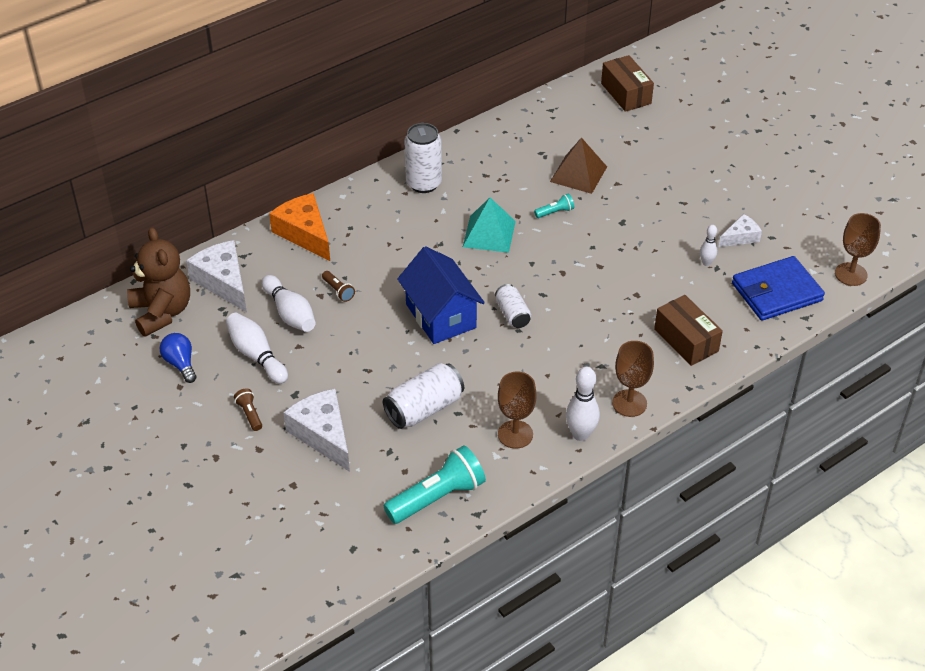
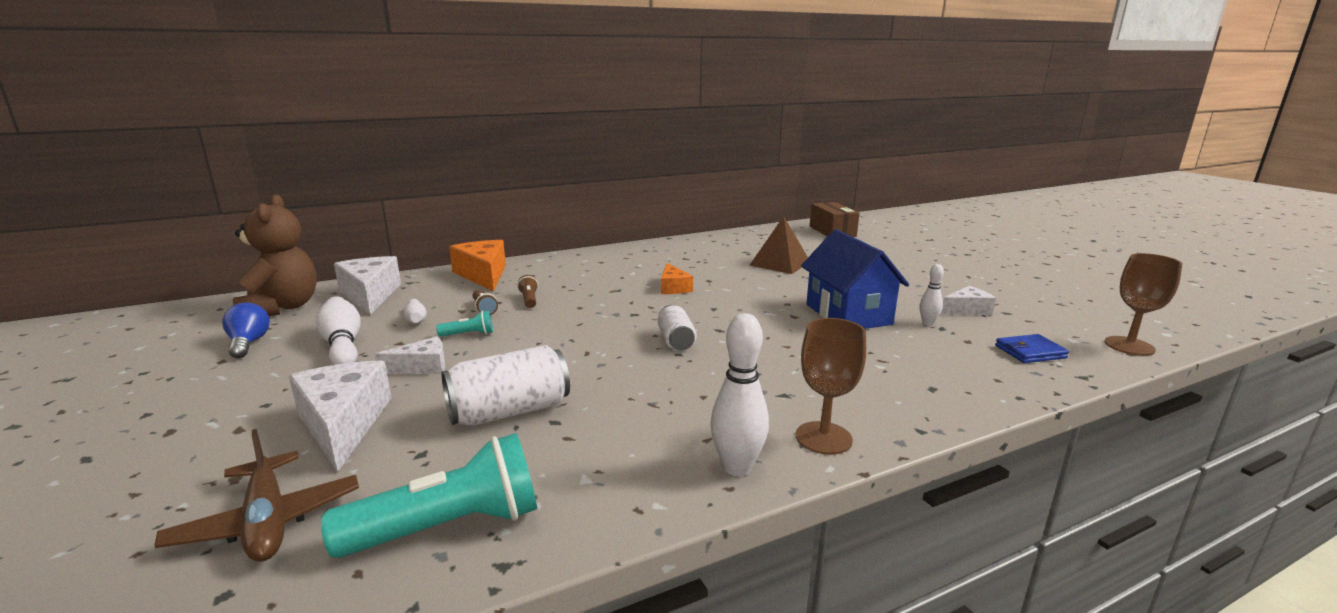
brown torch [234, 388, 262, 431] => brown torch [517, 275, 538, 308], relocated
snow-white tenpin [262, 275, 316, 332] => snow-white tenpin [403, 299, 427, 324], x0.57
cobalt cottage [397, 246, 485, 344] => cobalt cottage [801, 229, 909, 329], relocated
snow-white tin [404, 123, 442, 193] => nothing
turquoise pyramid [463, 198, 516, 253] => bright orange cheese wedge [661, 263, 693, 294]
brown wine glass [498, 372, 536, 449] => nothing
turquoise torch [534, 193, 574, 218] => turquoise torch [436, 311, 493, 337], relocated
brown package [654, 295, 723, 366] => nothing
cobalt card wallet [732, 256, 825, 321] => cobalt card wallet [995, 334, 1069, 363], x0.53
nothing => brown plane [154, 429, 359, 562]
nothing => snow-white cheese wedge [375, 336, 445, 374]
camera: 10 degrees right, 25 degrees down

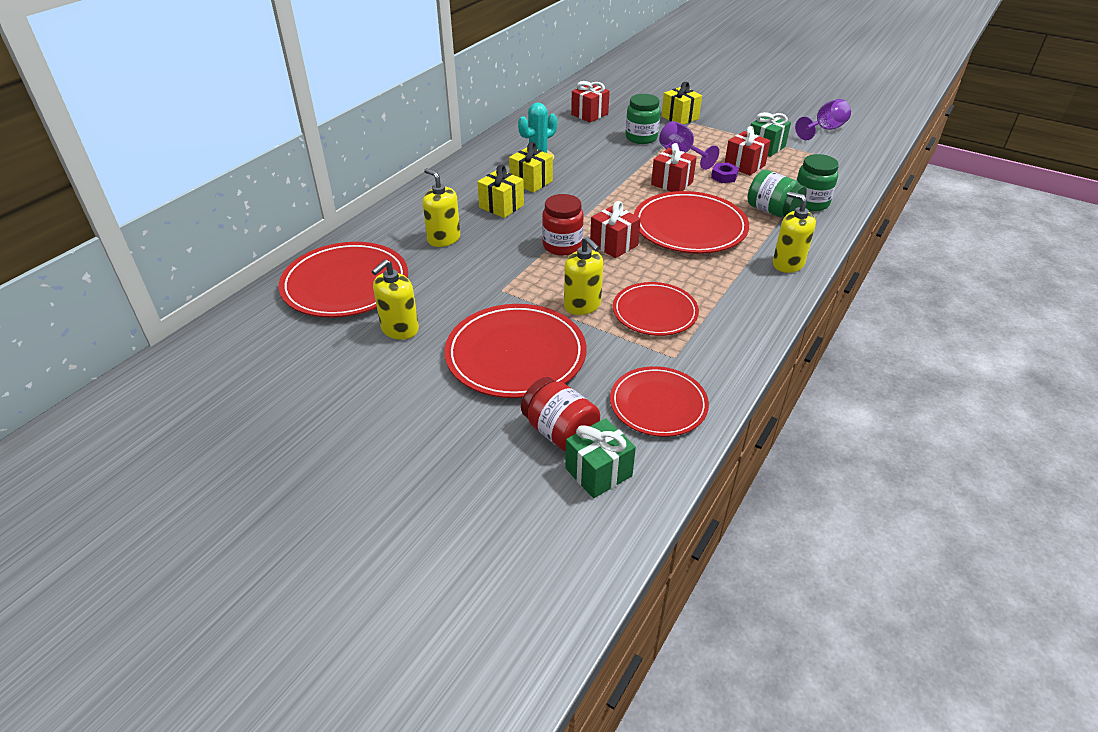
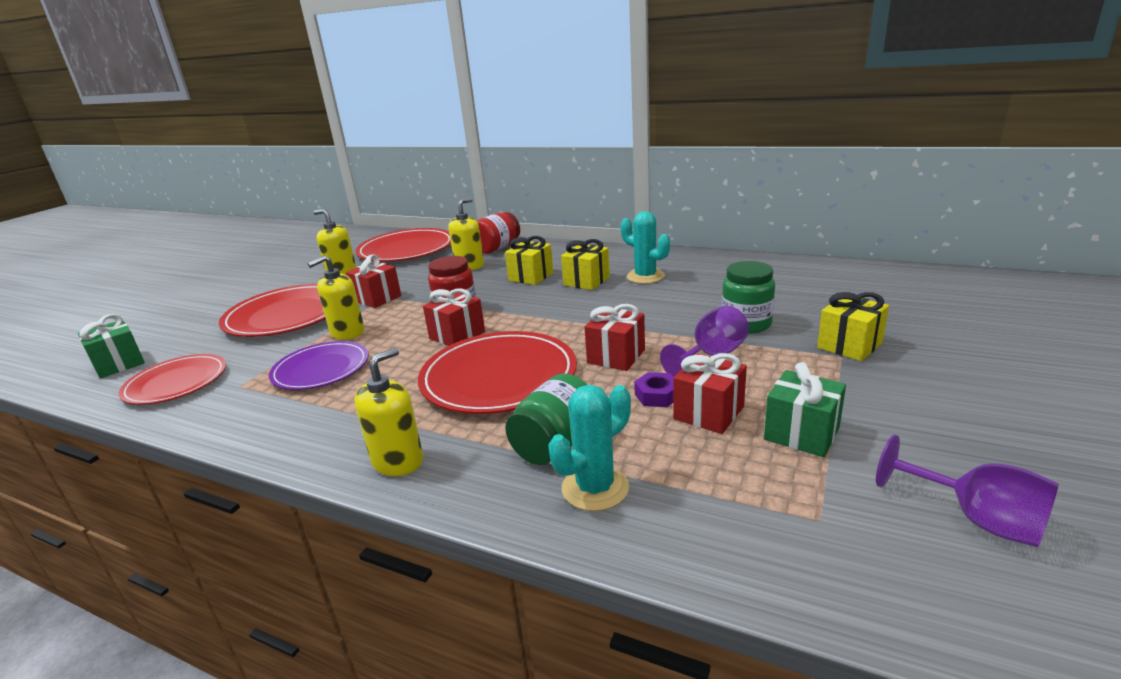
scarlet preserve jar [521, 377, 600, 451] => scarlet preserve jar [477, 212, 520, 254], relocated
scarlet wrapped gift [571, 81, 610, 122] => scarlet wrapped gift [346, 254, 401, 308], relocated
scarlet dinner plate [613, 282, 699, 336] => royal purple dinner plate [269, 341, 368, 390]
emerald preserve jar [796, 154, 839, 211] => turquoise saguaro cactus [548, 385, 631, 511]
camera: 85 degrees right, 15 degrees down

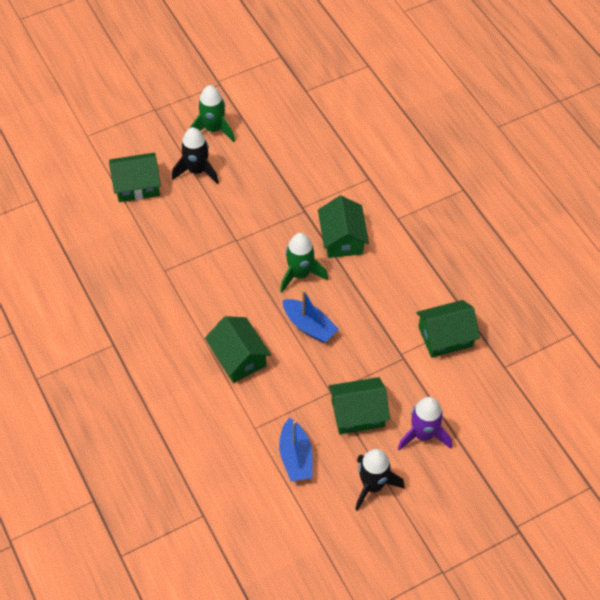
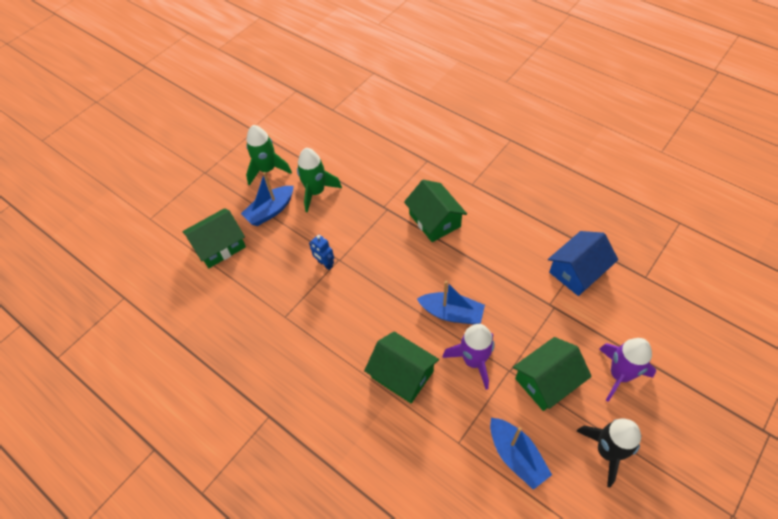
jet-black rocket [172, 127, 219, 184] => cobalt sailboat [241, 172, 294, 226]
emerald rocket [280, 233, 328, 292] => emerald rocket [297, 148, 342, 212], relocated
emerald cottage [416, 300, 480, 358] => cobalt cottage [548, 231, 618, 296]
nothing => cobalt robot figure [309, 235, 334, 270]
nothing => royal purple rocket [442, 324, 494, 390]
camera: 20 degrees left, 0 degrees up

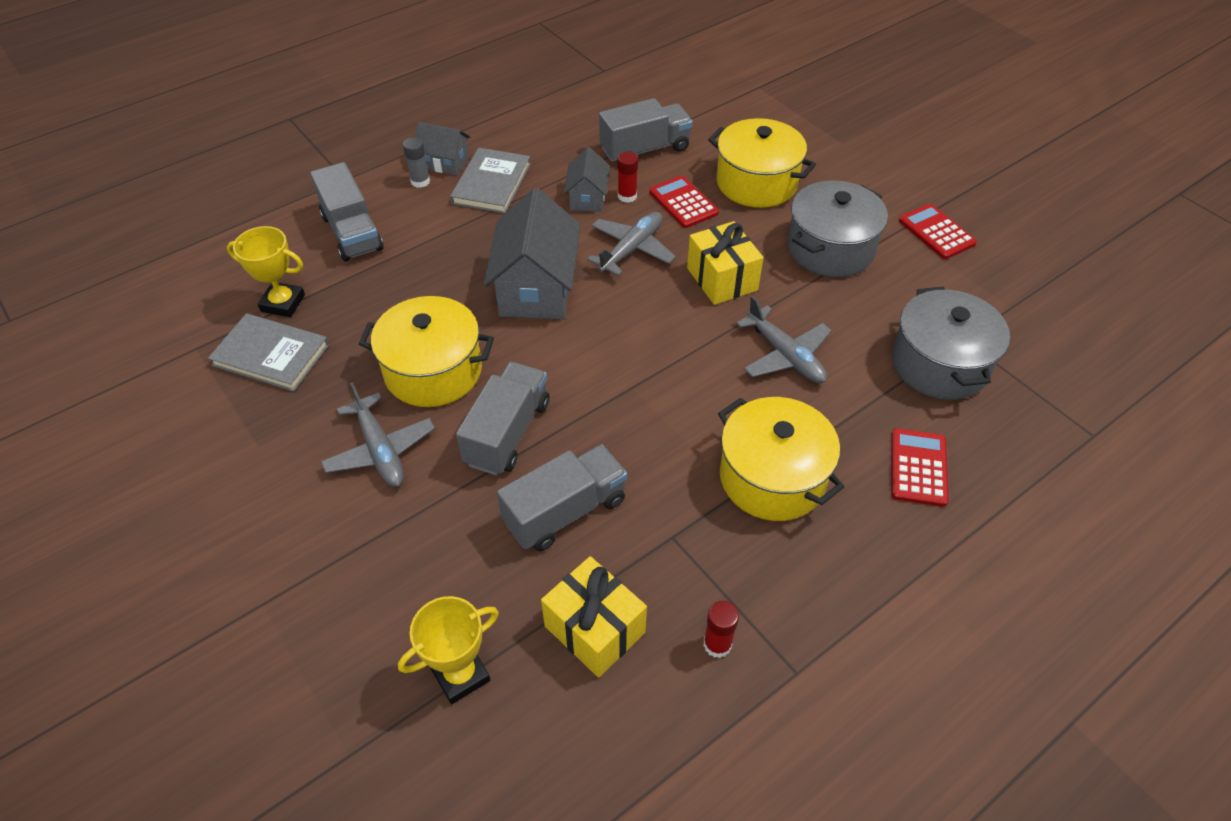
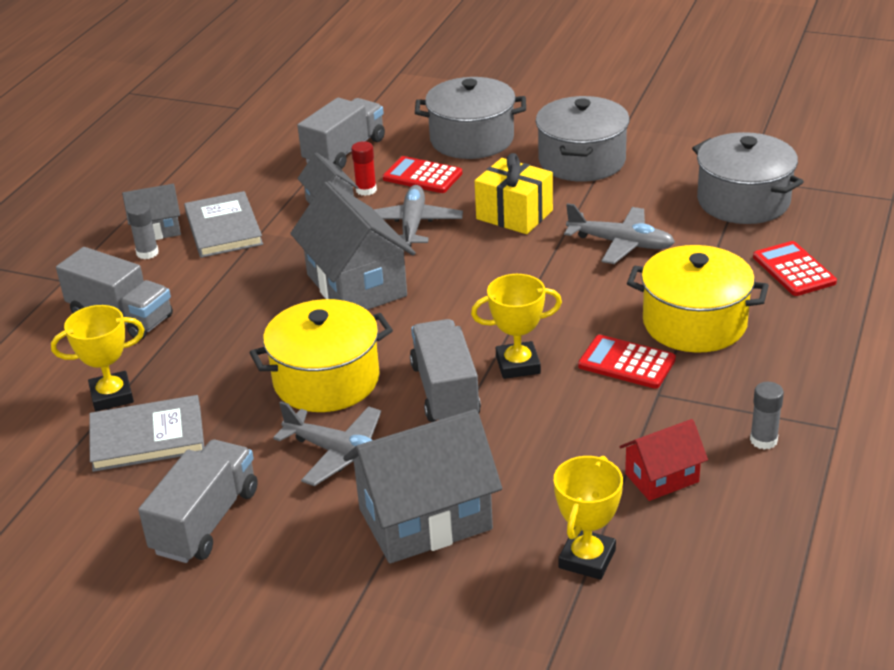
gray lorry [497, 444, 627, 551] => gray lorry [138, 440, 258, 563], relocated
yellow wrapped gift [541, 556, 647, 677] => scarlet cottage [620, 419, 708, 501]
scarlet glue stick [703, 601, 739, 658] => gray glue stick [750, 382, 784, 450]
yellow pot [708, 118, 816, 208] => gray pot [415, 77, 526, 159]
scarlet adding machine [899, 204, 977, 259] => scarlet adding machine [578, 335, 676, 389], relocated
nothing => gray cottage [343, 409, 502, 563]
nothing => yellow trophy [471, 274, 562, 379]
camera: 30 degrees left, 15 degrees down

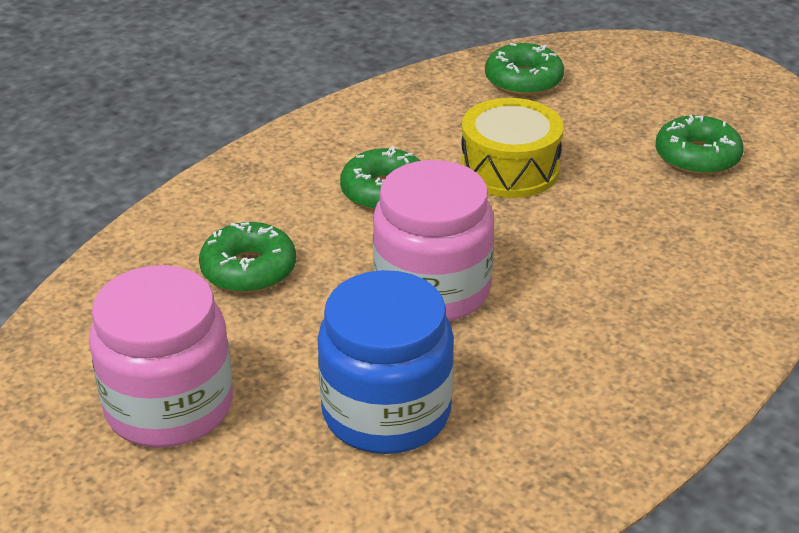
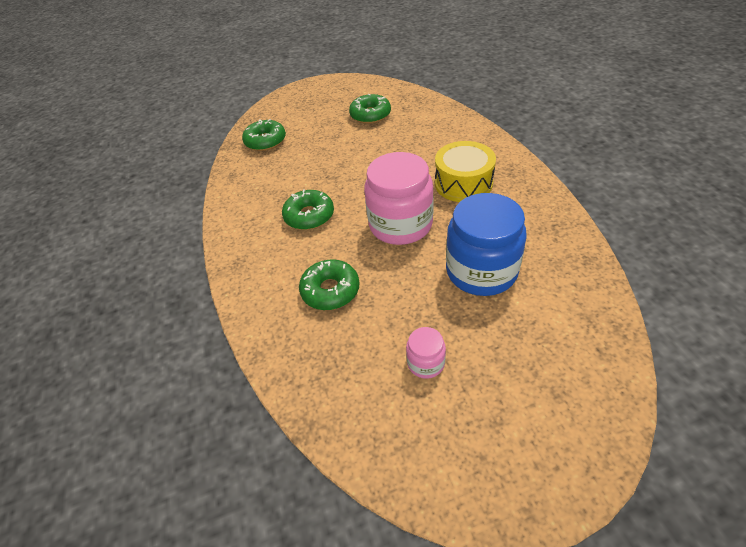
rose-pink preserve jar [89, 265, 233, 448] => rose-pink preserve jar [406, 327, 446, 379], x0.46
yellow snare drum [461, 98, 563, 198] => yellow snare drum [435, 141, 496, 202], relocated
camera: 55 degrees left, 10 degrees up

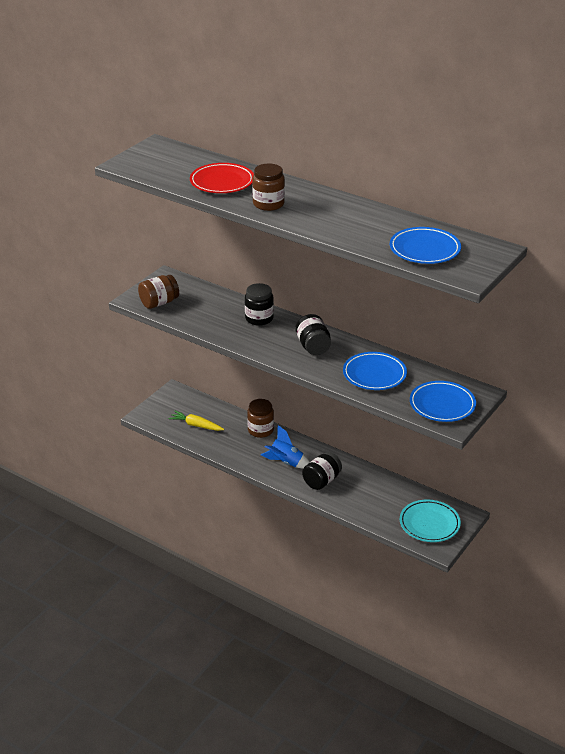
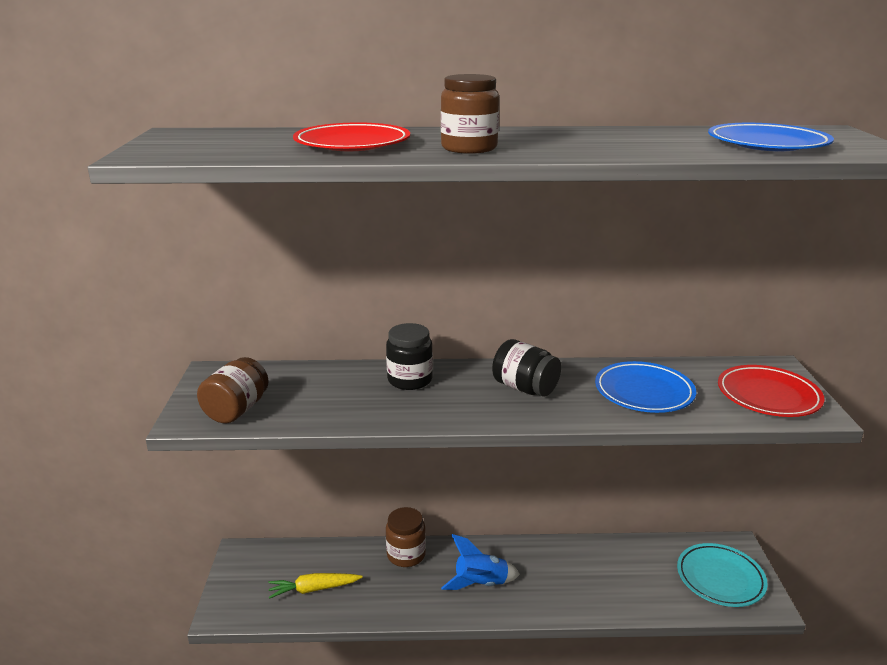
jet-black preserve jar [302, 452, 342, 490] => nothing
cobalt dinner plate [410, 381, 476, 422] => scarlet dinner plate [718, 365, 825, 417]
camera: 35 degrees left, 10 degrees down

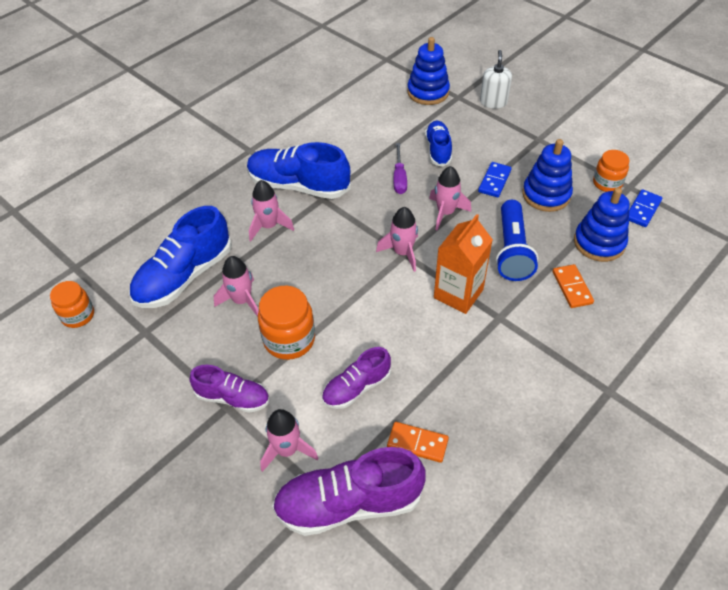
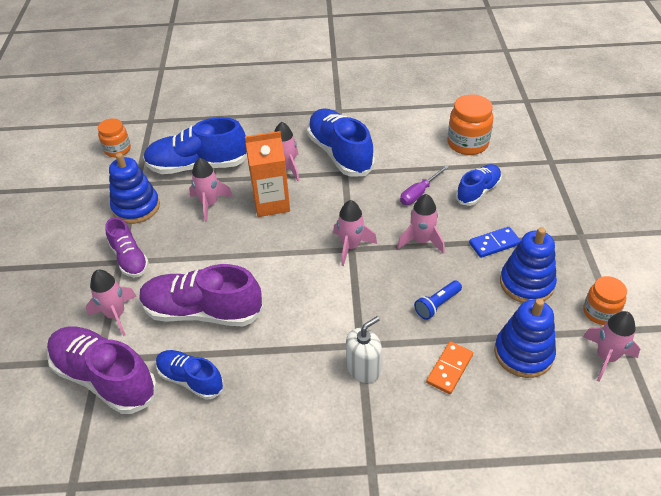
bright orange preserve jar [258, 286, 315, 360] => bright orange preserve jar [447, 94, 493, 155], relocated
royal purple lace-up shoe [322, 347, 391, 409] => royal purple lace-up shoe [139, 264, 264, 326], x1.70
bright orange domino tile [387, 422, 449, 463] => cobalt lace-up shoe [156, 350, 224, 400]
cobalt ring stacker [407, 37, 450, 105] => cobalt ring stacker [109, 153, 160, 224], relocated
bright orange juice carton [434, 214, 493, 314] => bright orange juice carton [245, 131, 290, 217], relocated
snow-white soap pump [480, 50, 512, 109] => snow-white soap pump [346, 316, 382, 383], relocated
cobalt torch [496, 200, 538, 281] => cobalt torch [414, 280, 462, 320], x0.55
cobalt domino tile [628, 189, 662, 227] => rose-pink rocket [583, 311, 640, 382]
camera: 45 degrees right, 5 degrees down

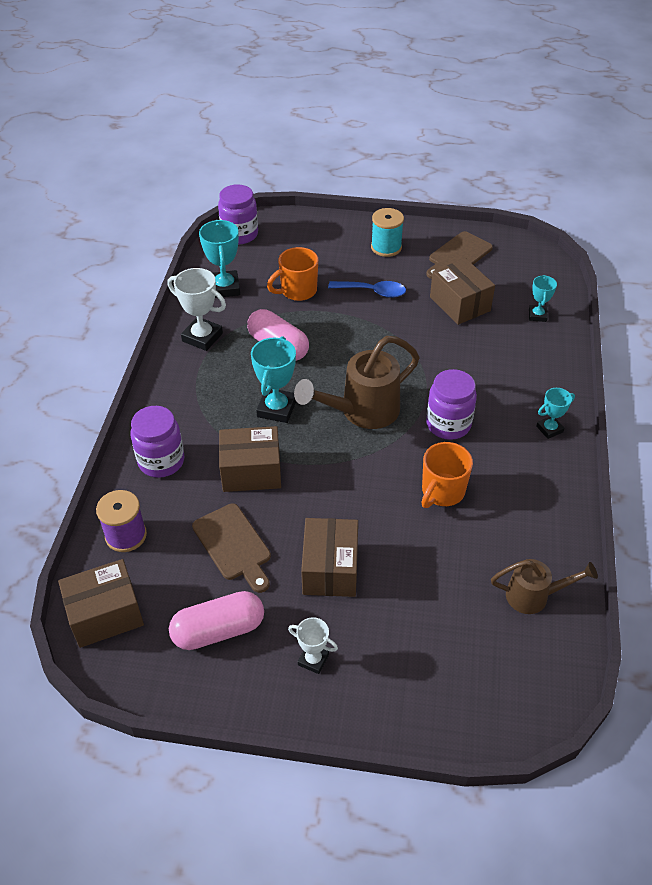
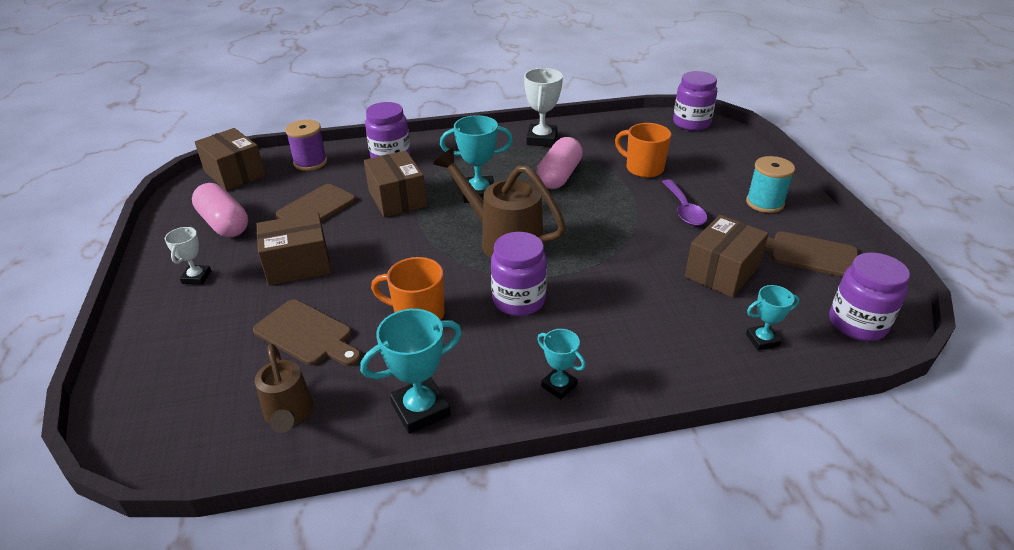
turquoise trophy [199, 220, 240, 298] => turquoise trophy [360, 309, 462, 434], relocated
cobalt spoon [328, 281, 406, 298] => royal purple spoon [662, 179, 707, 226]
nothing => brown chopping board [253, 300, 361, 366]
nothing => royal purple preserve jar [829, 253, 910, 341]
camera: 70 degrees right, 10 degrees down

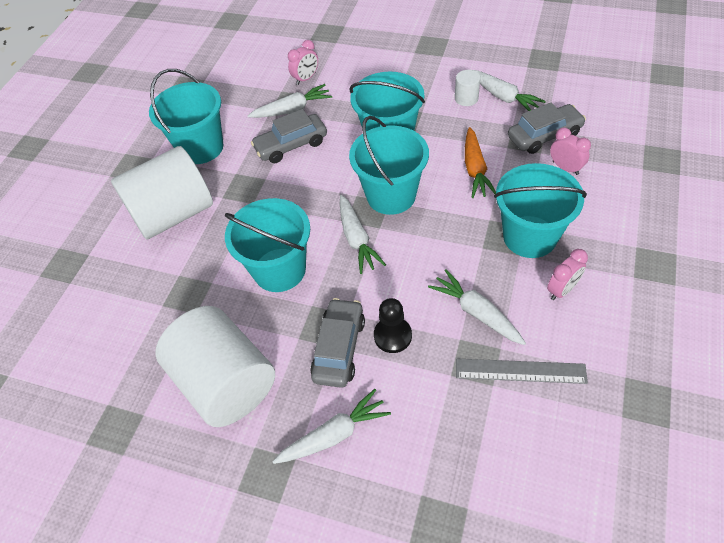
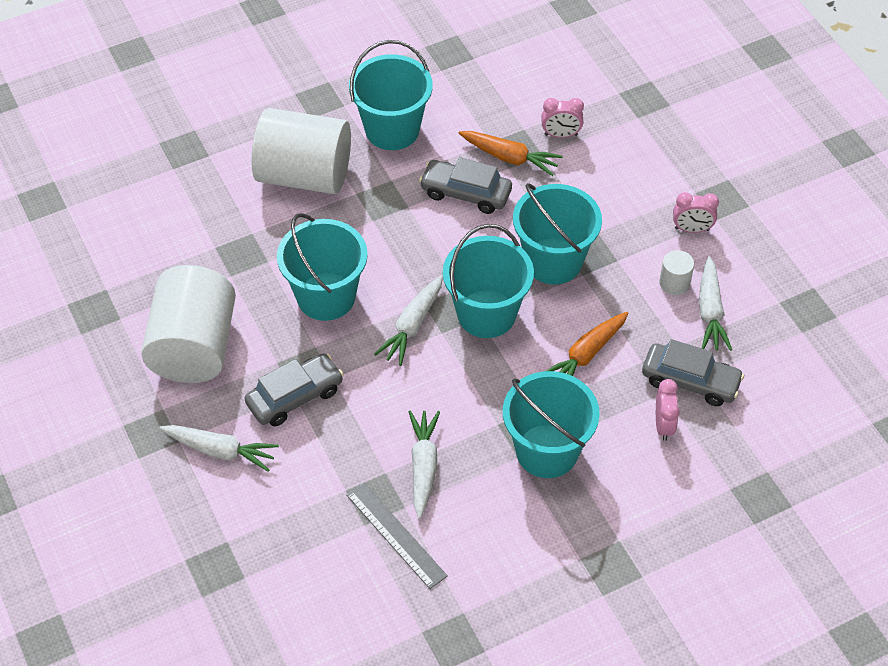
snow-white toy carrot [247, 84, 332, 118] => bright orange toy carrot [459, 131, 563, 176]
jet-black pawn [374, 298, 412, 353] => nothing
rose-pink alarm clock [547, 249, 588, 300] => rose-pink alarm clock [673, 192, 719, 233], relocated
camera: 40 degrees right, 0 degrees up

